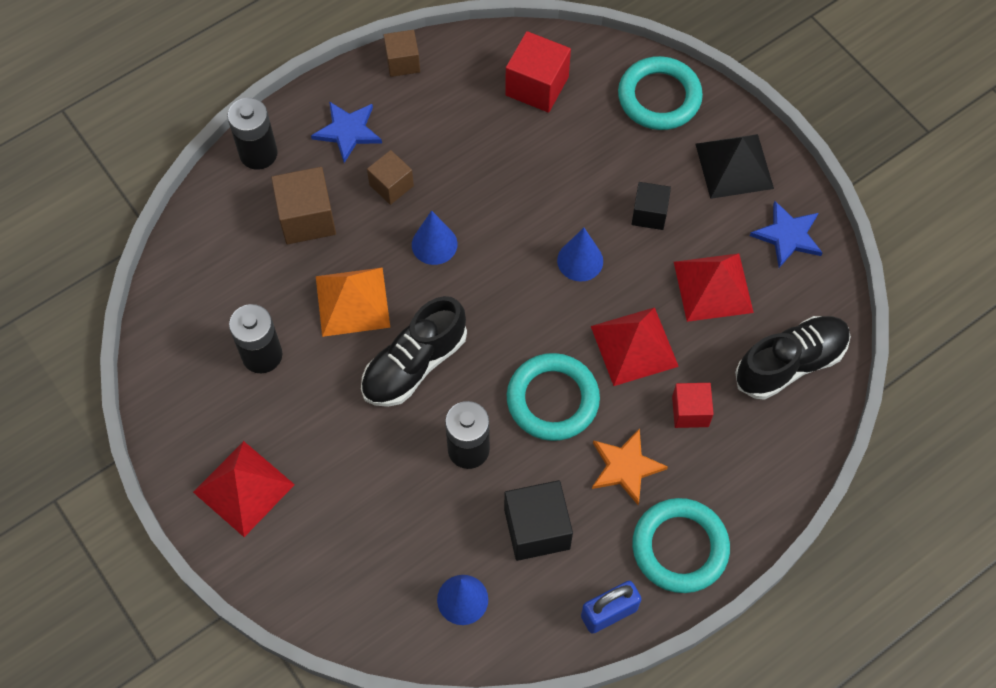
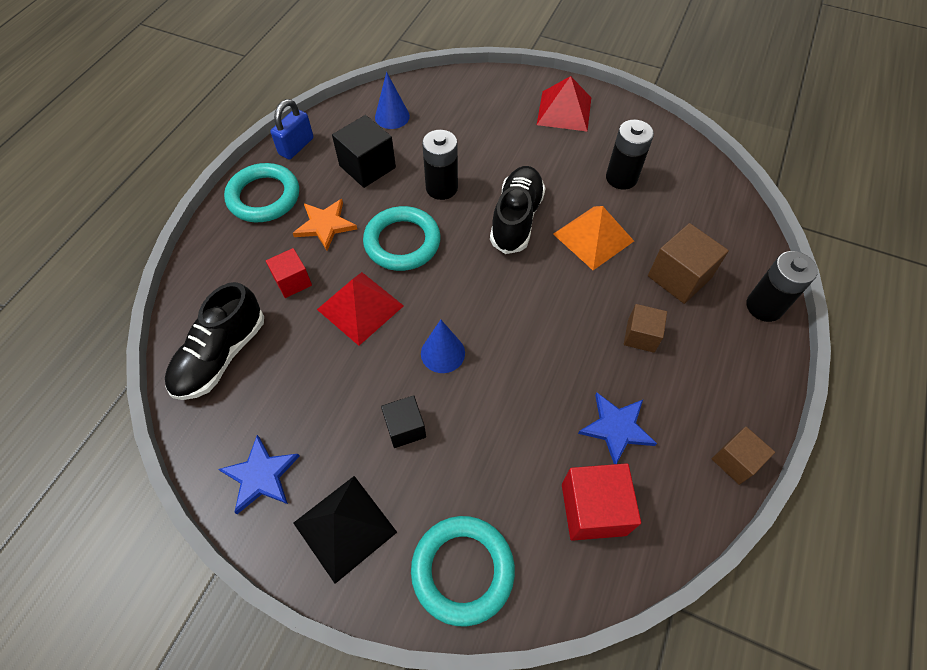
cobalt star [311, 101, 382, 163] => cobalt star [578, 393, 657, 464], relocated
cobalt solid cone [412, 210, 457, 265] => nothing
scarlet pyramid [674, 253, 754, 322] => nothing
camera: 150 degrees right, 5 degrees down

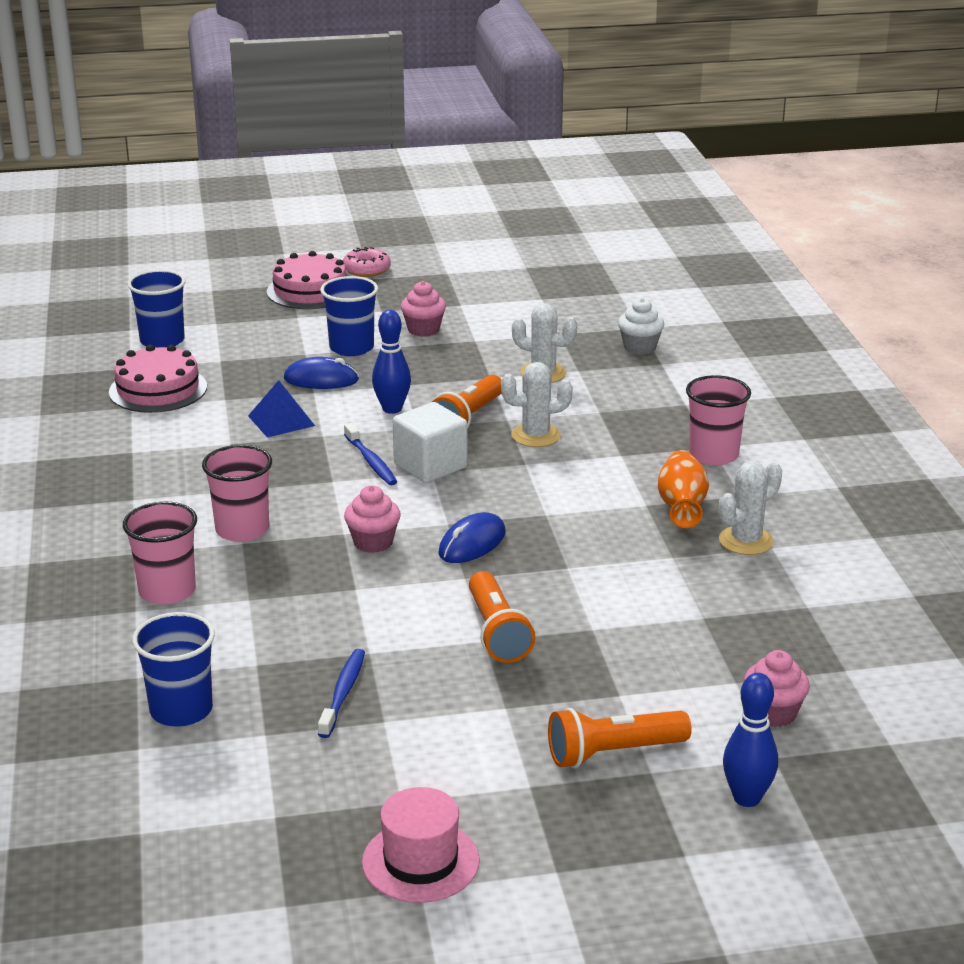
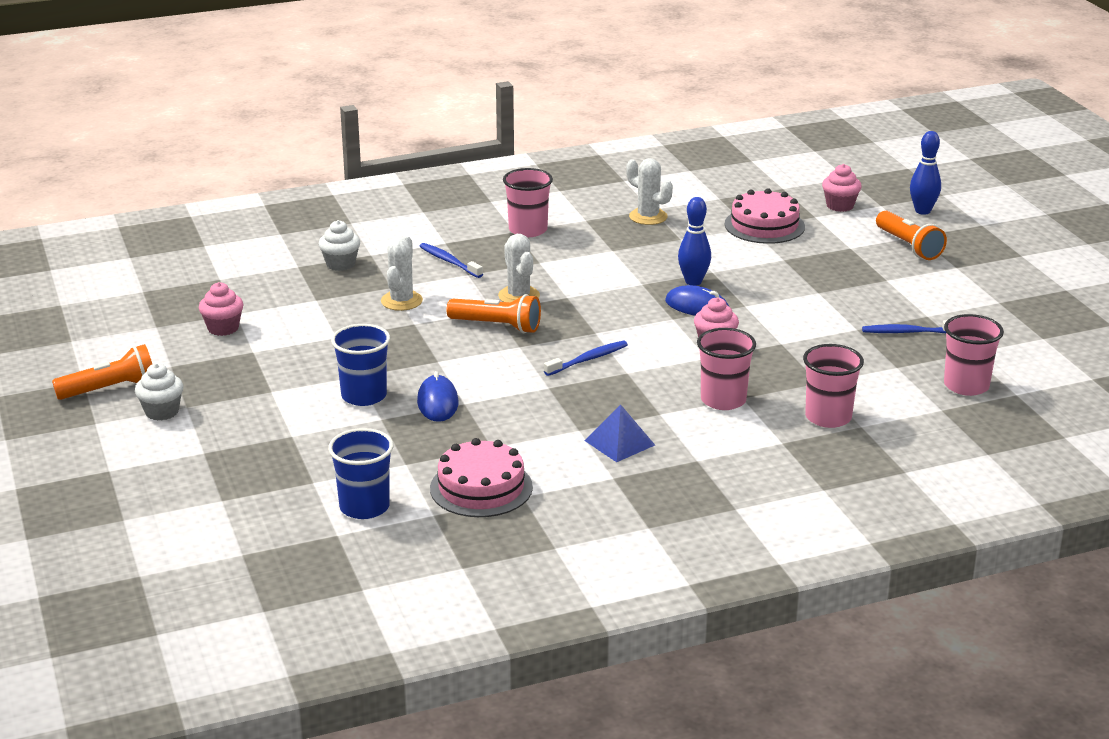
cobalt cup [132, 612, 215, 726] => rose-pink cup [944, 314, 1004, 396]
cobalt pyramid [248, 380, 315, 438] => cobalt pyramid [584, 405, 655, 462], relocated
rose-pink cake [267, 251, 347, 309] => rose-pink cake [725, 188, 805, 244], relocated
rose-pink donut [343, 247, 391, 277] => snow-white muffin [135, 363, 184, 421]
rose-pink top hat [362, 787, 480, 903] => nothing
cobalt tenpin [372, 310, 411, 414] => cobalt tenpin [678, 197, 711, 286], relocated
snow-white solid cube [393, 402, 468, 483] => nothing
rose-pink muffin [401, 281, 446, 337] => rose-pink muffin [199, 282, 244, 336], relocated
bright orange torch [469, 571, 536, 663] => bright orange torch [52, 344, 152, 400], relocated
bright orange tall vase [658, 450, 709, 528] => nothing
nothing => cobalt toothbrush [419, 243, 483, 278]
camera: 100 degrees left, 0 degrees up

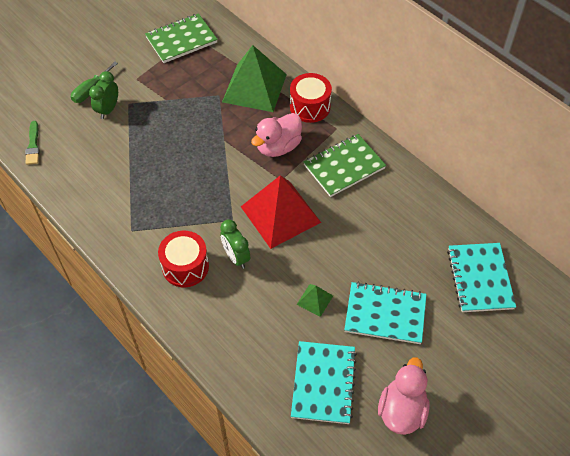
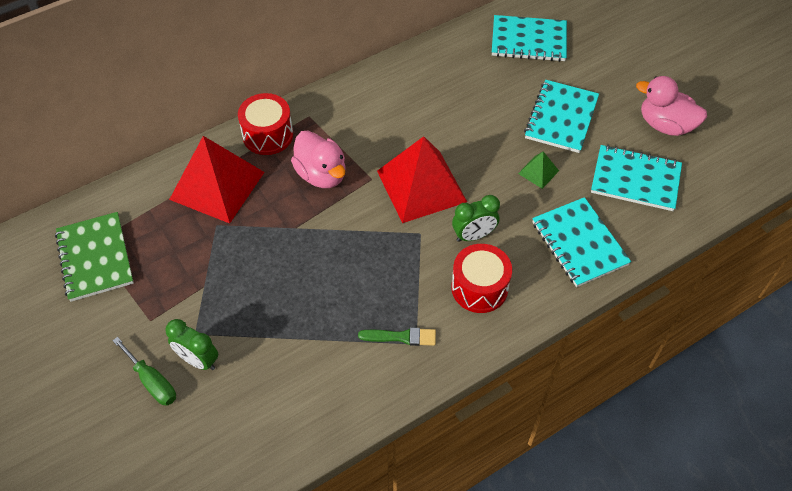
emerald paint brush [25, 121, 39, 165] => emerald paint brush [358, 327, 436, 346], relocated
emerald pyramid [222, 45, 287, 112] => scarlet pyramid [169, 136, 265, 223]
emerald notebook [303, 134, 386, 197] => nothing
nothing => turquoise notebook [532, 197, 631, 287]
camera: 80 degrees left, 0 degrees up

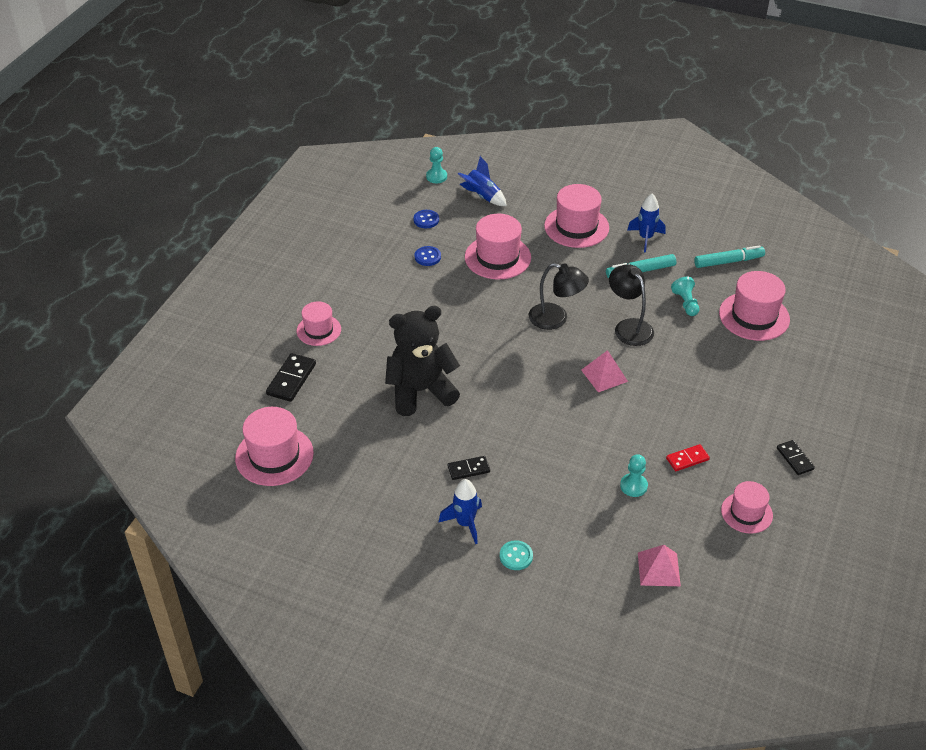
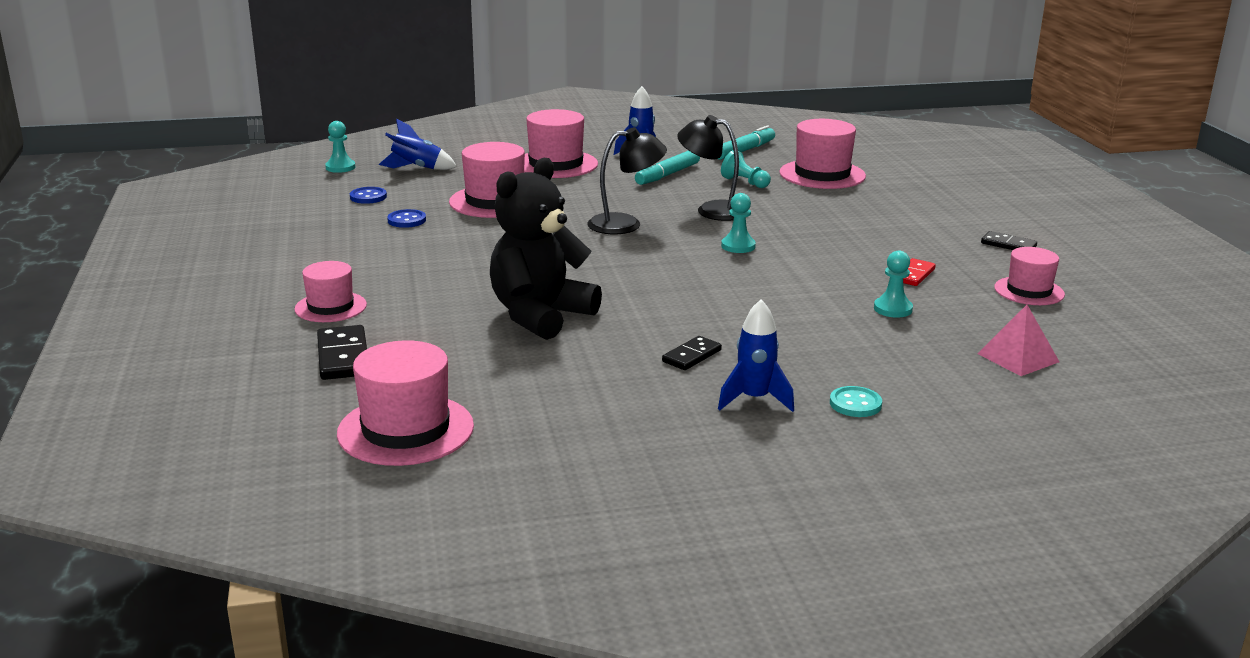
rose-pink pyramid [581, 350, 628, 392] => turquoise pawn [721, 193, 756, 253]
camera: 35 degrees left, 20 degrees down

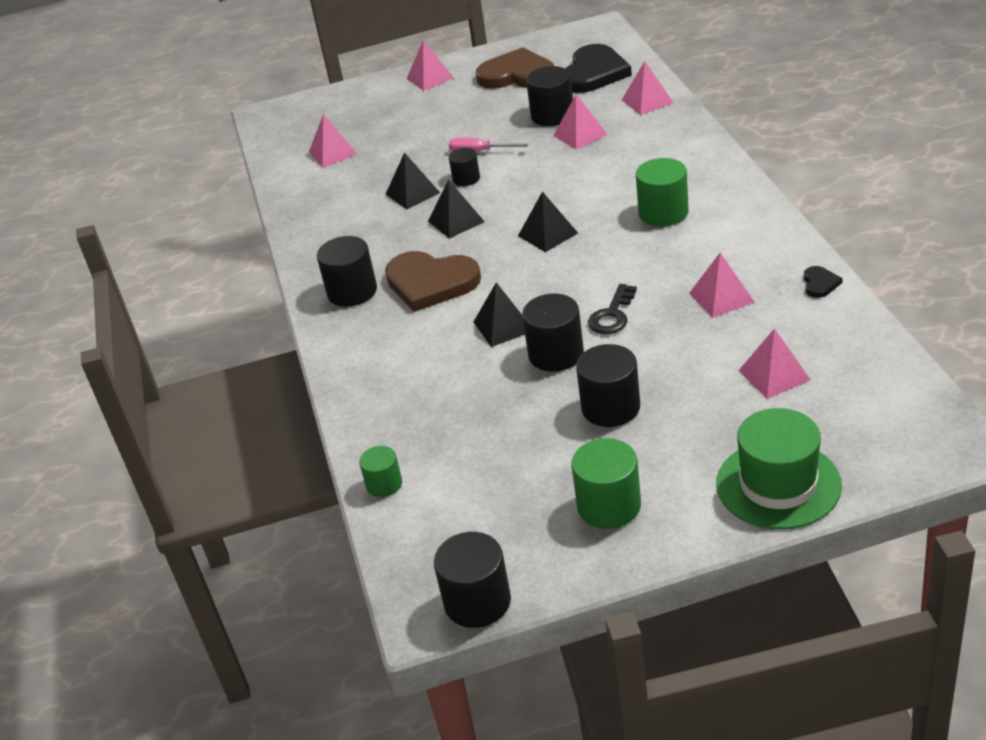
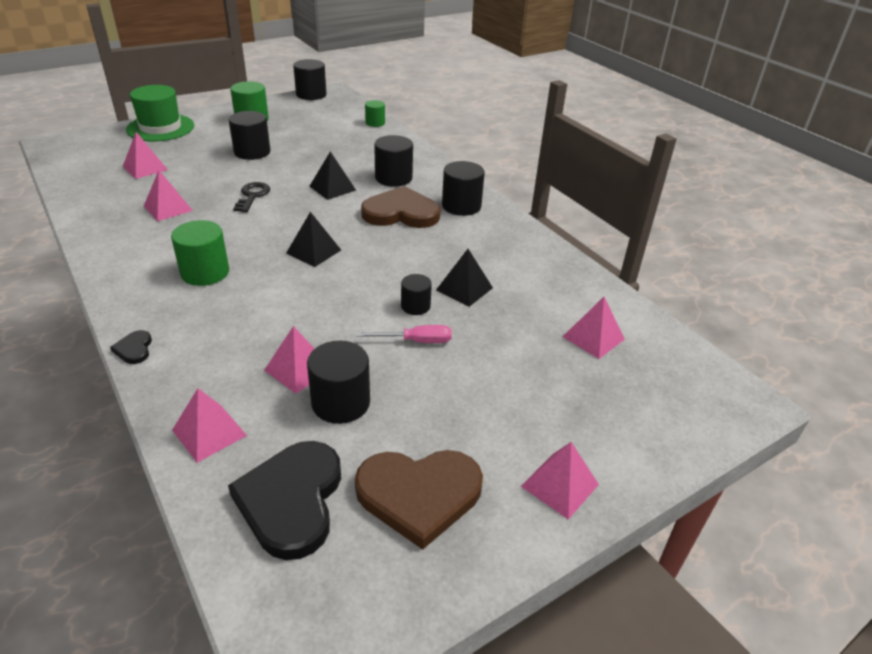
jet-black pyramid [428, 180, 485, 239] => nothing
jet-black solid cylinder [522, 294, 584, 372] => jet-black solid cylinder [374, 135, 413, 187], relocated
jet-black heart shape [804, 266, 843, 298] => jet-black heart shape [110, 330, 152, 364], relocated
camera: 155 degrees right, 0 degrees up

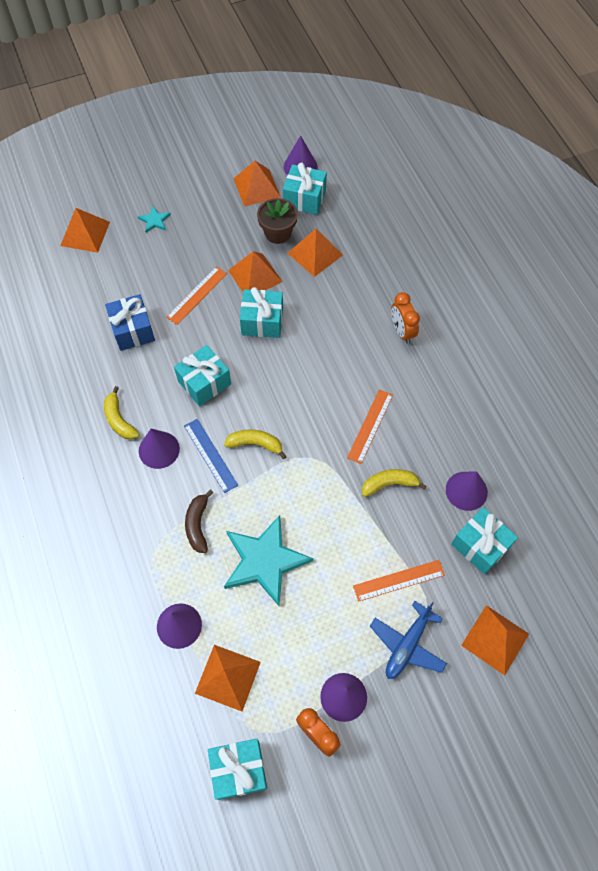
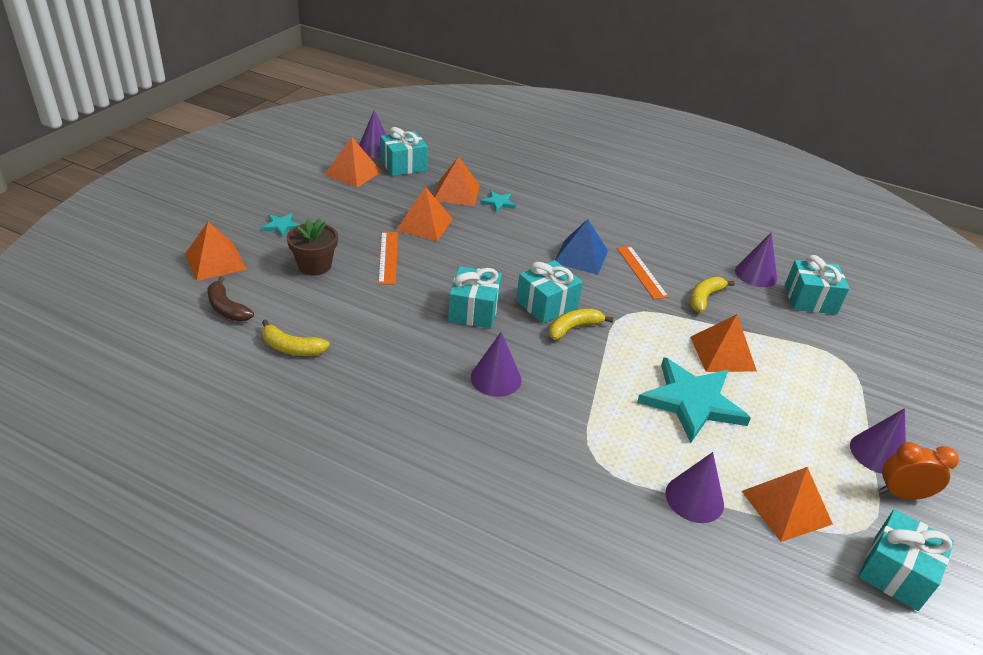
yellow banana [104, 386, 140, 440] => yellow banana [262, 320, 330, 356], relocated
cobalt wrapped gift [105, 294, 155, 351] => nothing
cobalt ruler [184, 419, 238, 493] => nothing
brown banana [185, 490, 213, 553] => brown banana [207, 276, 254, 321], relocated
turquoise wrapped gift [240, 287, 283, 338] => turquoise wrapped gift [516, 260, 583, 324], relocated
brown flower pot [257, 198, 298, 244] => brown flower pot [287, 218, 338, 276], relocated
bright orange ruler [353, 560, 445, 602] => nothing
cobalt plane [370, 601, 447, 679] => nothing
bright orange alarm clock [391, 292, 420, 344] => nothing
bright orange pyramid [461, 605, 529, 675] => bright orange pyramid [690, 314, 757, 372], relocated
nothing => turquoise star [480, 191, 516, 212]
nothing => cobalt pyramid [555, 219, 608, 275]
camera: 45 degrees left, 25 degrees down

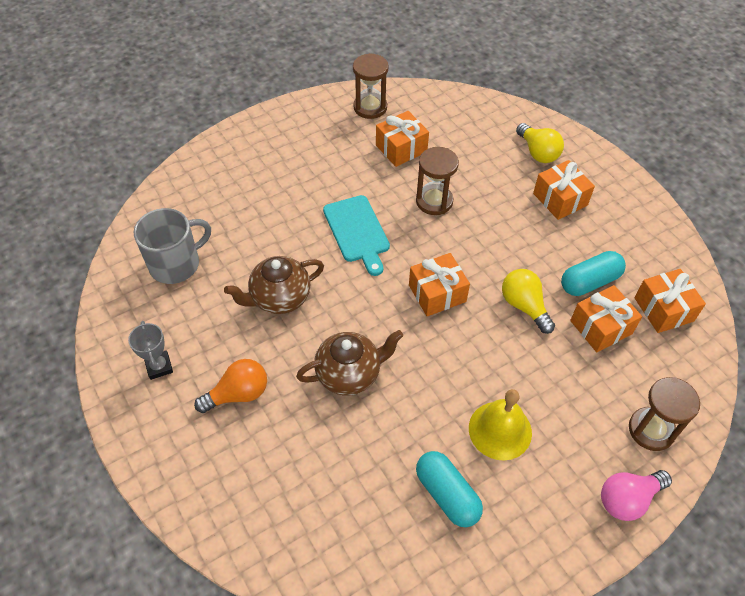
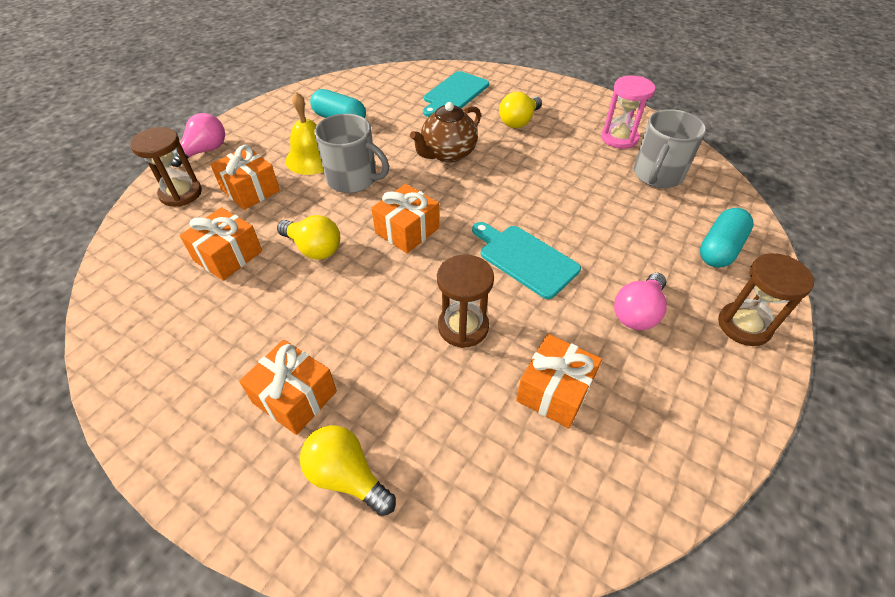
gray trophy [128, 321, 173, 380] => nothing
bright orange lightbulb [194, 359, 267, 413] => yellow lightbulb [499, 92, 542, 128]
brown tea pot [224, 256, 324, 314] => nothing
brown sandglass [353, 53, 389, 119] => brown sandglass [718, 253, 814, 346], relocated
turquoise capsule [561, 251, 626, 296] => turquoise capsule [700, 208, 753, 268], relocated
bright orange wrapped gift [634, 269, 706, 333] => bright orange wrapped gift [210, 145, 280, 210], relocated
nothing => gray tea mug [314, 114, 389, 193]
nothing => turquoise chopping board [423, 71, 489, 117]
nothing => rose-pink sandglass [601, 75, 655, 149]
nothing => rose-pink lightbulb [614, 273, 667, 330]
camera: 155 degrees right, 5 degrees down

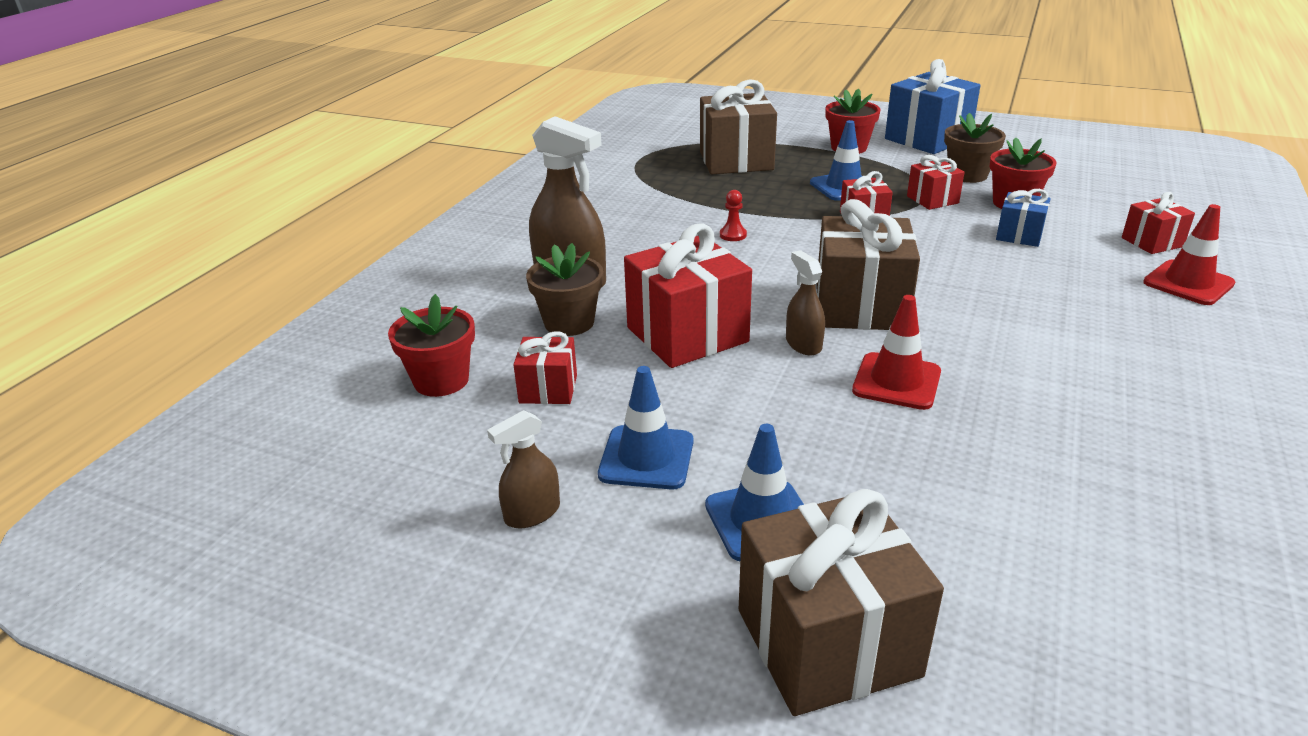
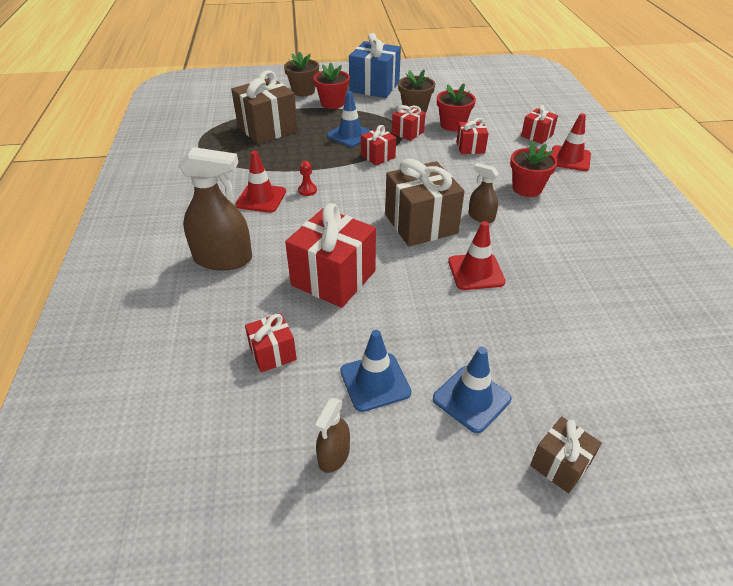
scarlet flower pot [388, 294, 475, 397] => scarlet flower pot [510, 141, 558, 197], relocated
brown flower pot [526, 243, 604, 336] => brown flower pot [284, 51, 319, 96], relocated
brown wrapped gift [739, 489, 944, 716] => brown wrapped gift [530, 417, 602, 493], x0.52
brown sprayer [786, 250, 825, 355] => brown sprayer [468, 163, 499, 223], relocated
cobalt wrapped gift [996, 189, 1051, 247] => scarlet wrapped gift [457, 118, 489, 154]
nothing => scarlet traffic cone [235, 151, 286, 213]
camera: 30 degrees left, 10 degrees up

